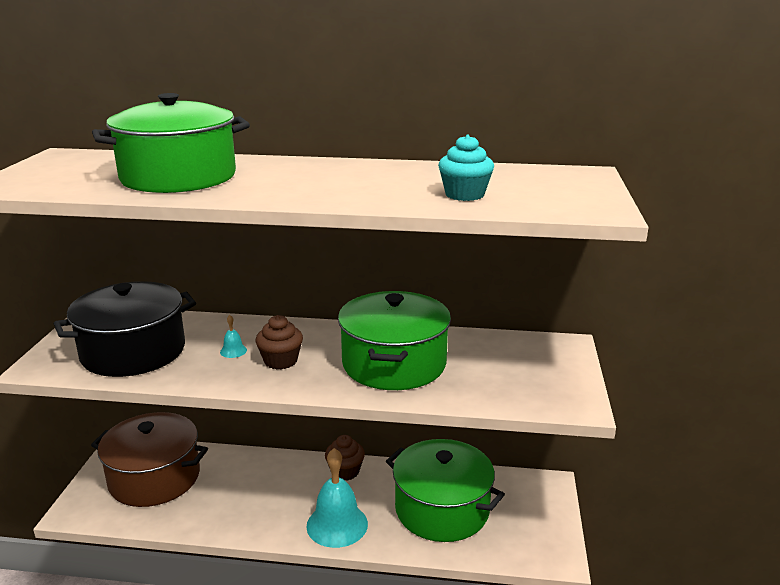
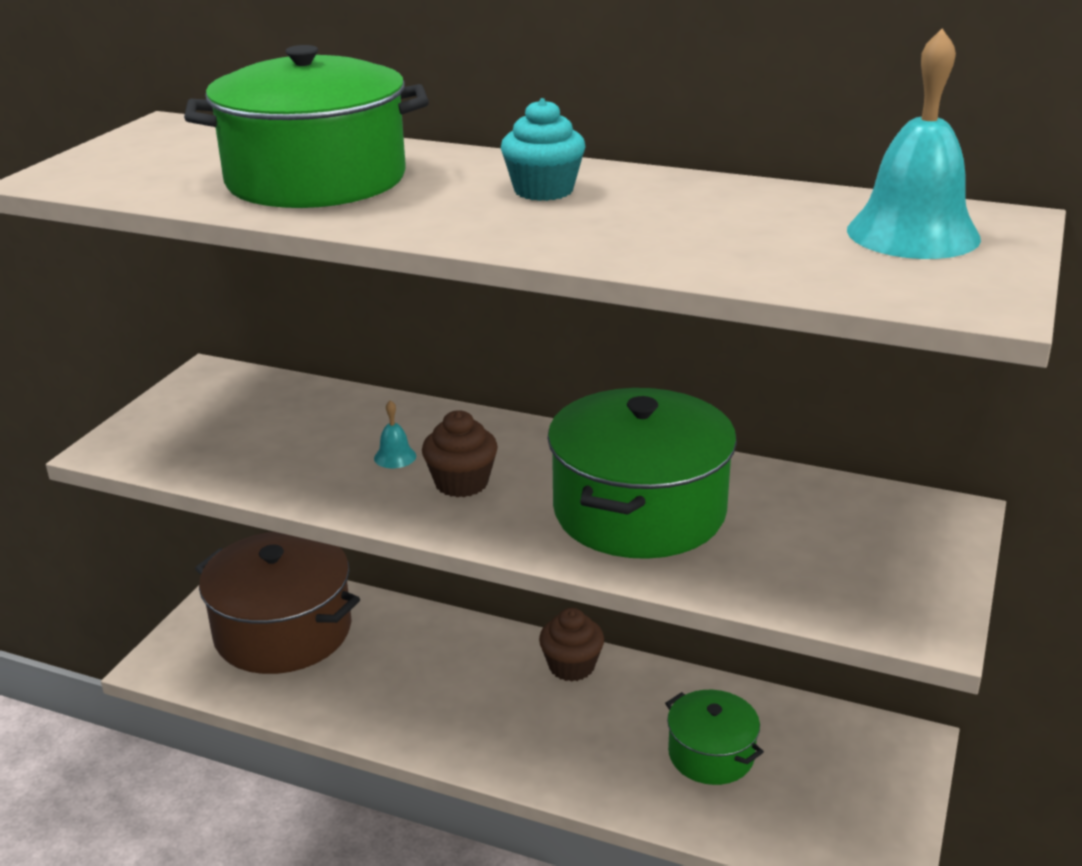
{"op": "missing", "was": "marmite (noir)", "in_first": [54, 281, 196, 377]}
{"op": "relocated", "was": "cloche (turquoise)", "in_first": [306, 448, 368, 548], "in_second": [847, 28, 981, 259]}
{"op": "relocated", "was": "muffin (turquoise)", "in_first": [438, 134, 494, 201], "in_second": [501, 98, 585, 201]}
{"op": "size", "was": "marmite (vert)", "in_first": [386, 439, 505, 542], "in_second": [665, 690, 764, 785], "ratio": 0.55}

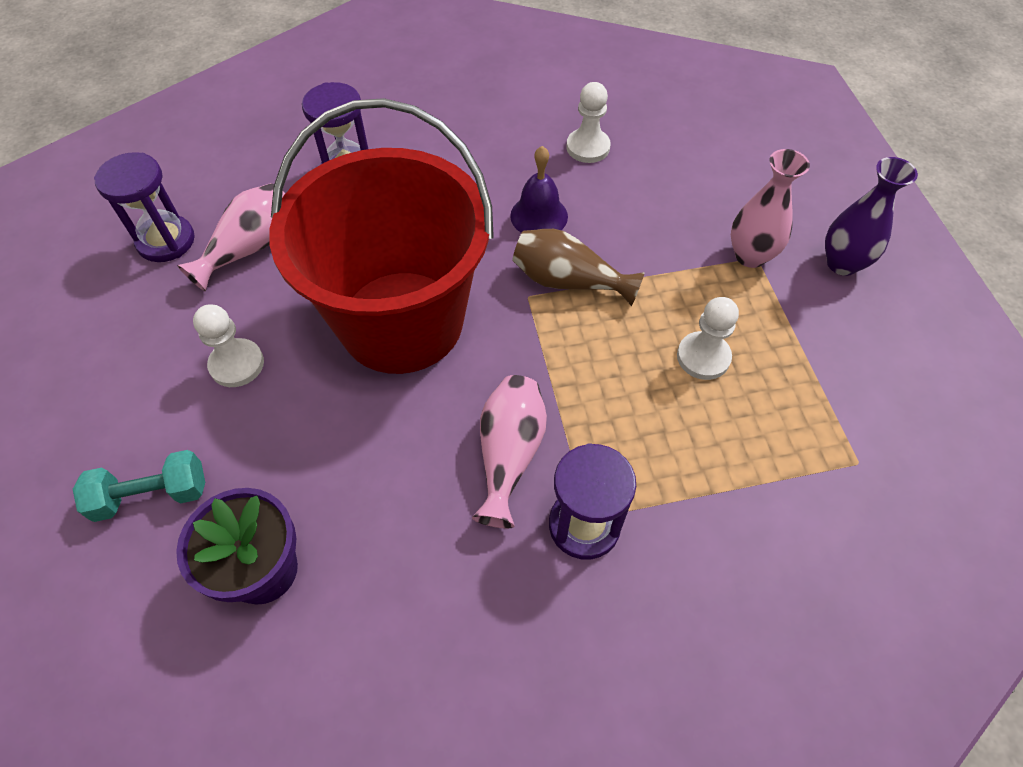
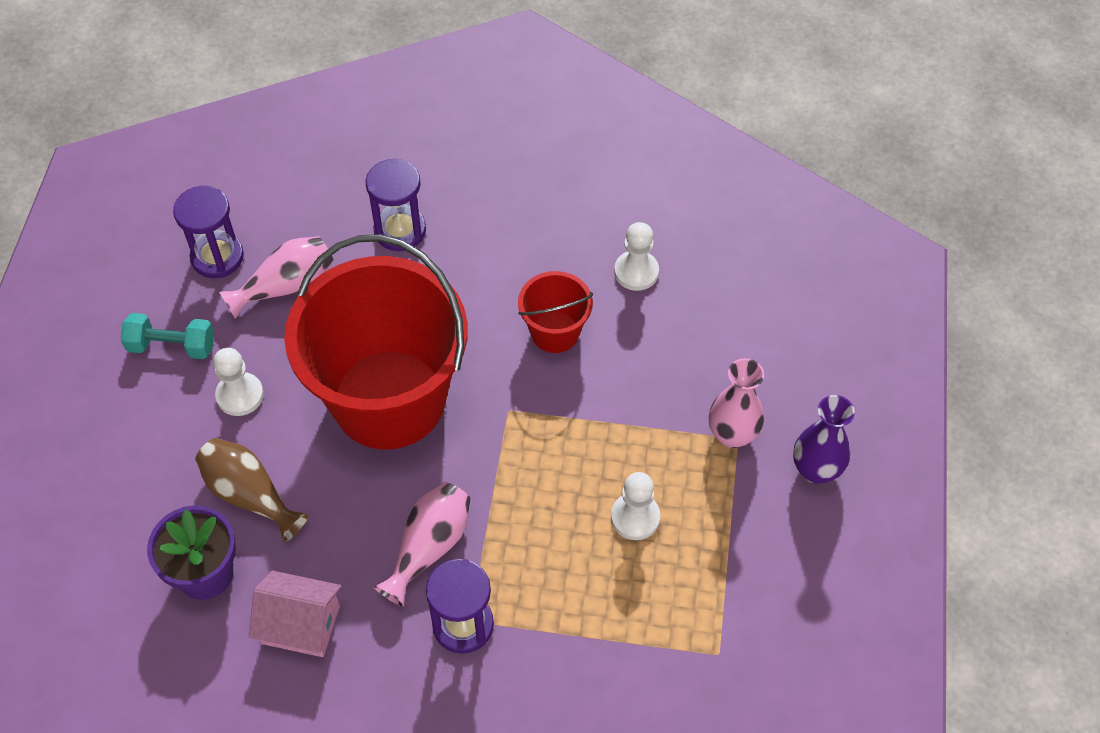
{"op": "appeared", "now": "maison (rose)", "in_second": [249, 571, 342, 657]}
{"op": "relocated", "was": "haltère (turquoise)", "in_first": [73, 450, 205, 522], "in_second": [121, 313, 214, 359]}
{"op": "relocated", "was": "vase (marron)", "in_first": [513, 229, 645, 306], "in_second": [195, 438, 308, 541]}
{"op": "exchanged", "was": "cloche (violet)", "now": "seau (rouge)", "in_first": [510, 146, 568, 233], "in_second": [518, 271, 593, 353]}

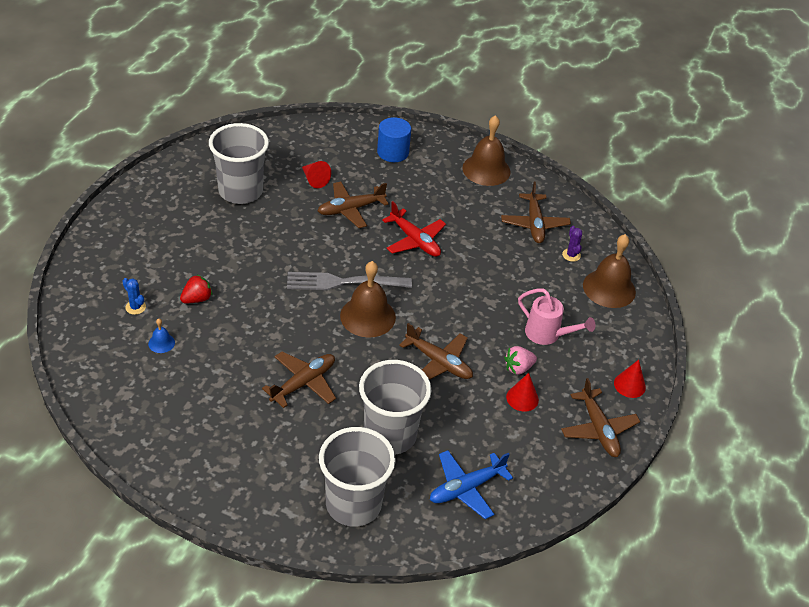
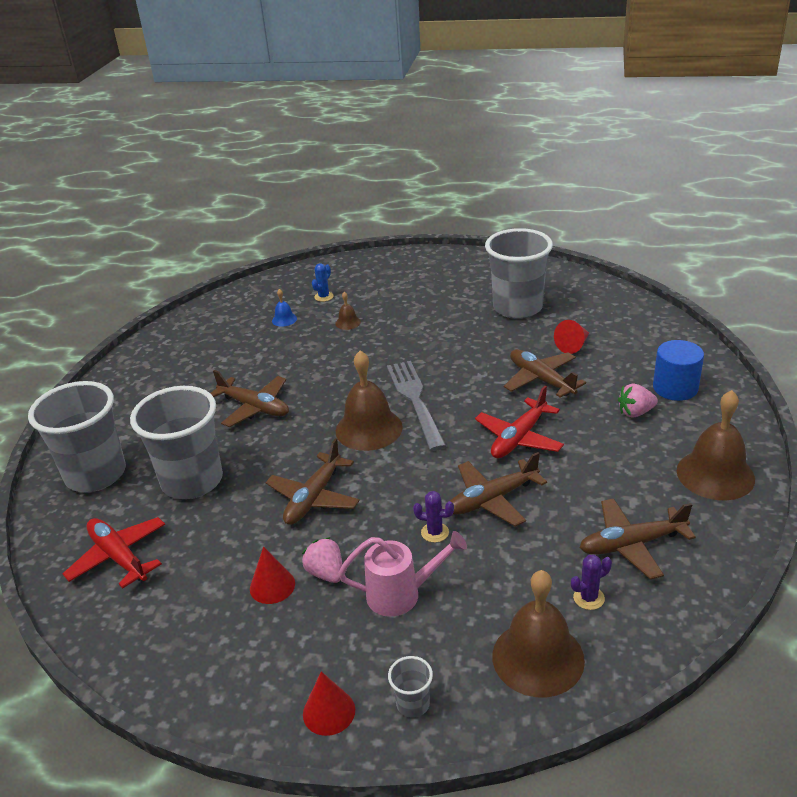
{"op": "appeared", "now": "gobelet (gris)", "in_second": [388, 656, 433, 718]}
{"op": "appeared", "now": "cactus (violet)", "in_second": [413, 491, 454, 543]}
{"op": "appeared", "now": "fraise (rose)", "in_second": [618, 384, 658, 417]}
{"op": "relocated", "was": "avion (marron)", "in_first": [561, 378, 640, 457], "in_second": [450, 452, 547, 526]}
{"op": "exchanged", "was": "fraise (rouge)", "now": "cloche (marron)", "in_first": [180, 274, 213, 303], "in_second": [335, 292, 361, 330]}
{"op": "colour", "was": "avion (bleu)", "now": "avion (rouge)", "in_first": [430, 450, 513, 519], "in_second": [62, 517, 165, 589]}
{"op": "spun", "was": "arrosoir (rose)", "in_first": [518, 288, 596, 345], "in_second": [338, 531, 467, 617], "clockwise": -120}

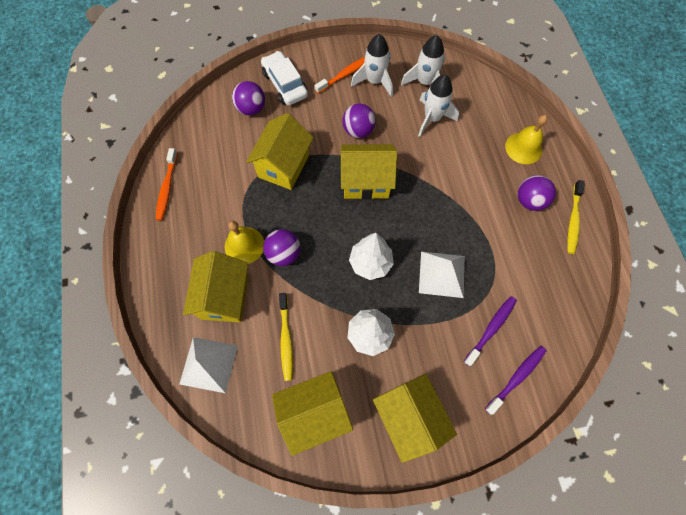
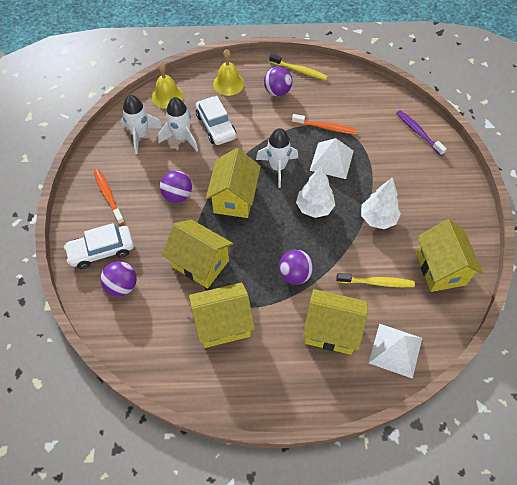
{"op": "missing", "was": "brosse à dents (violet)", "in_first": [464, 296, 517, 366]}
{"op": "appeared", "now": "voiture (blanc)", "in_second": [196, 96, 236, 145]}
{"op": "relocated", "was": "brosse à dents (orange)", "in_first": [156, 148, 178, 221], "in_second": [292, 114, 357, 135]}
{"op": "relocated", "was": "cloche (jaune)", "in_first": [225, 221, 264, 264], "in_second": [152, 62, 184, 109]}
{"op": "relocated", "was": "fusée (blanc)", "in_first": [351, 34, 393, 97], "in_second": [256, 128, 298, 188]}
{"op": "relocated", "was": "maison (jaune)", "in_first": [373, 374, 457, 463], "in_second": [189, 283, 255, 348]}

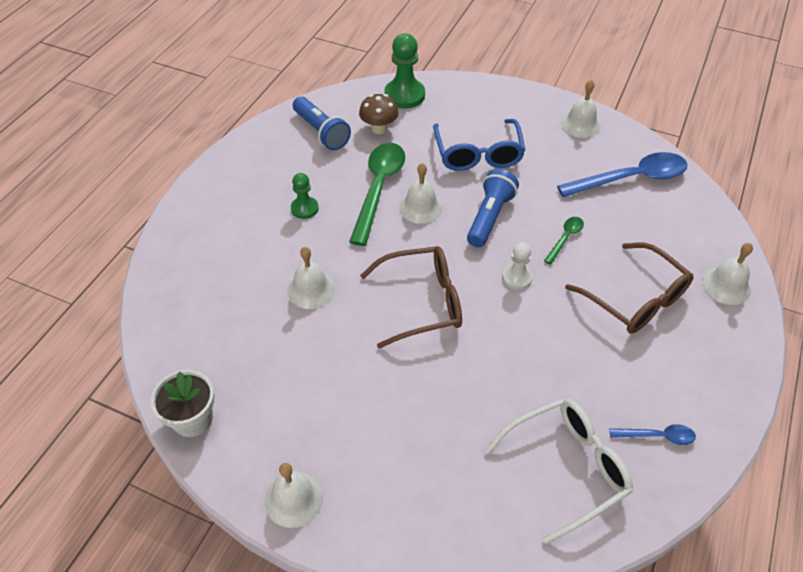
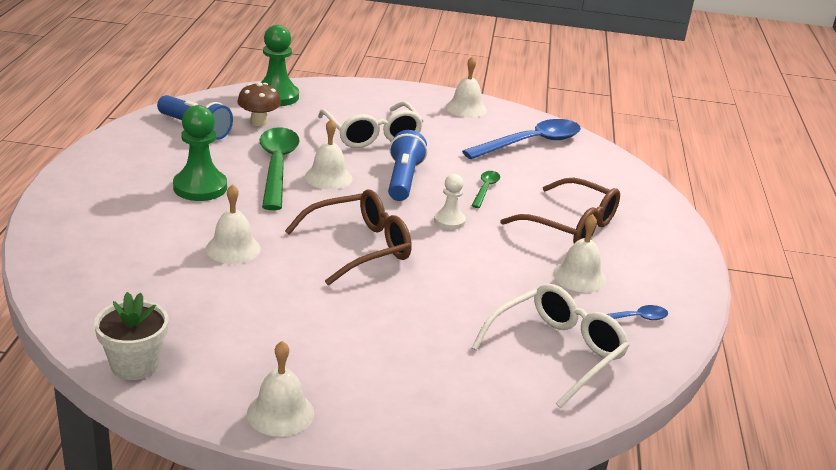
{"op": "relocated", "was": "cloche (blanc)", "in_first": [702, 243, 753, 305], "in_second": [553, 214, 606, 292]}
{"op": "colour", "was": "lunettes (bleu)", "now": "lunettes (blanc)", "in_first": [433, 119, 525, 171], "in_second": [318, 102, 423, 148]}
{"op": "size", "was": "pion (vert)", "in_first": [291, 173, 319, 219], "in_second": [173, 105, 227, 201], "ratio": 1.7}

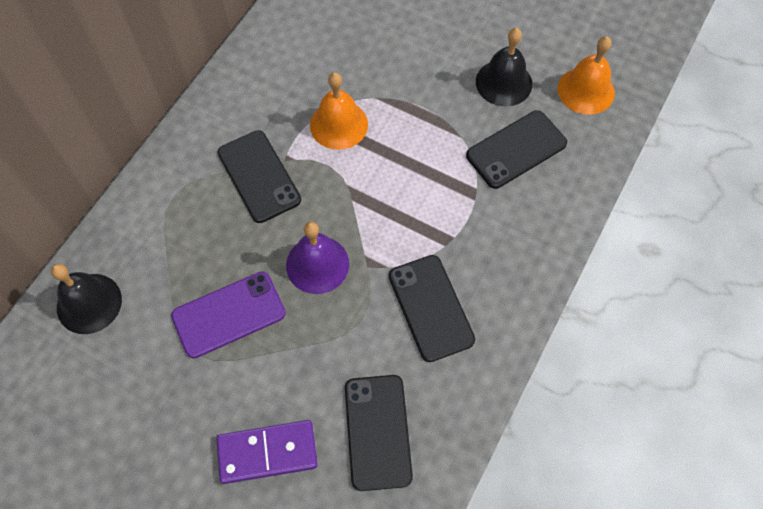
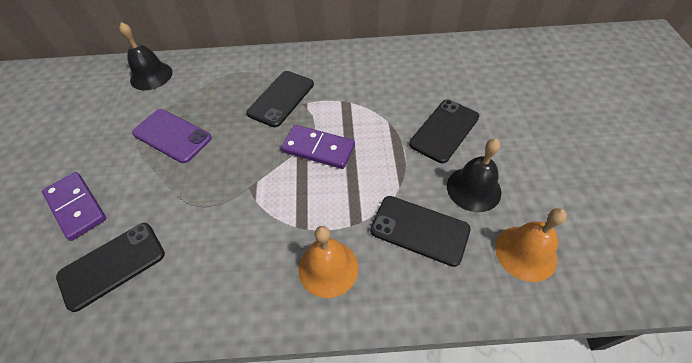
{"op": "missing", "was": "cloche (violet)", "in_first": [286, 221, 349, 294]}
{"op": "appeared", "now": "domino (violet)", "in_second": [281, 125, 355, 169]}
{"op": "relocated", "was": "cloche (orange)", "in_first": [310, 72, 368, 150], "in_second": [298, 226, 358, 298]}
{"op": "relocated", "was": "téléphone (noir)", "in_first": [389, 255, 475, 362], "in_second": [409, 99, 479, 163]}

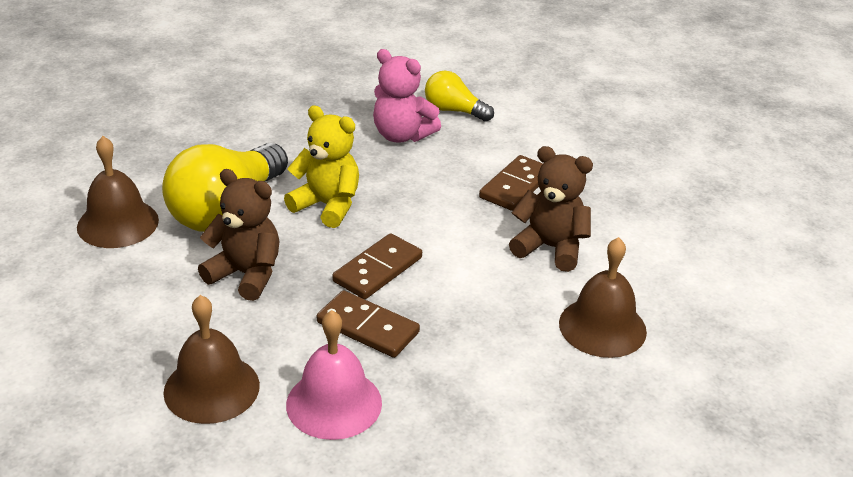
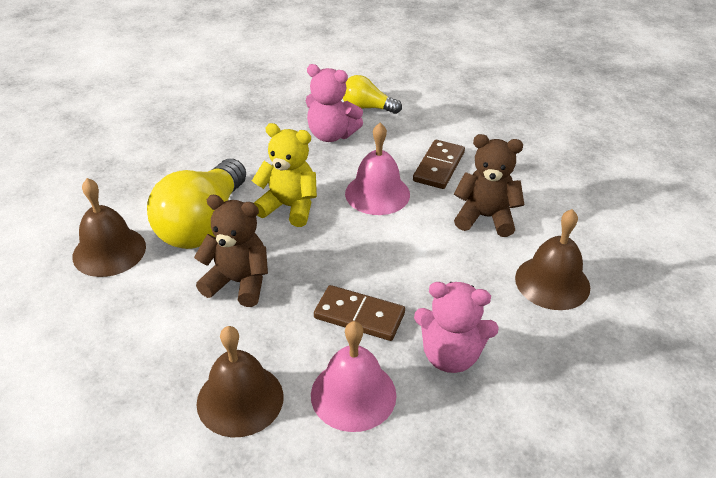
{"op": "missing", "was": "domino (marron)", "in_first": [332, 233, 422, 299]}
{"op": "appeared", "now": "cloche (rose)", "in_second": [345, 123, 410, 215]}
{"op": "appeared", "now": "ours en peluche (rose)", "in_second": [414, 282, 499, 373]}

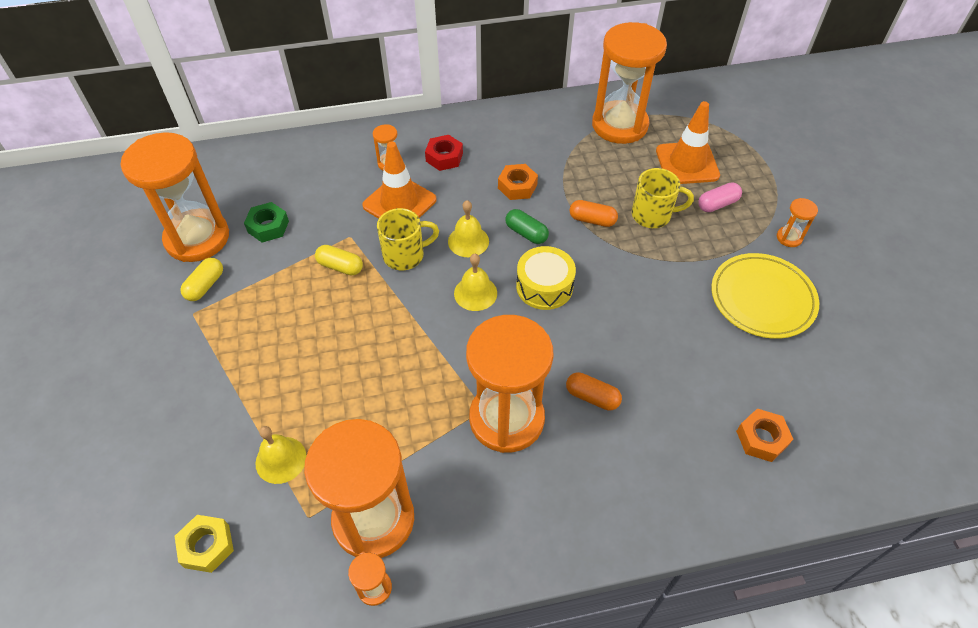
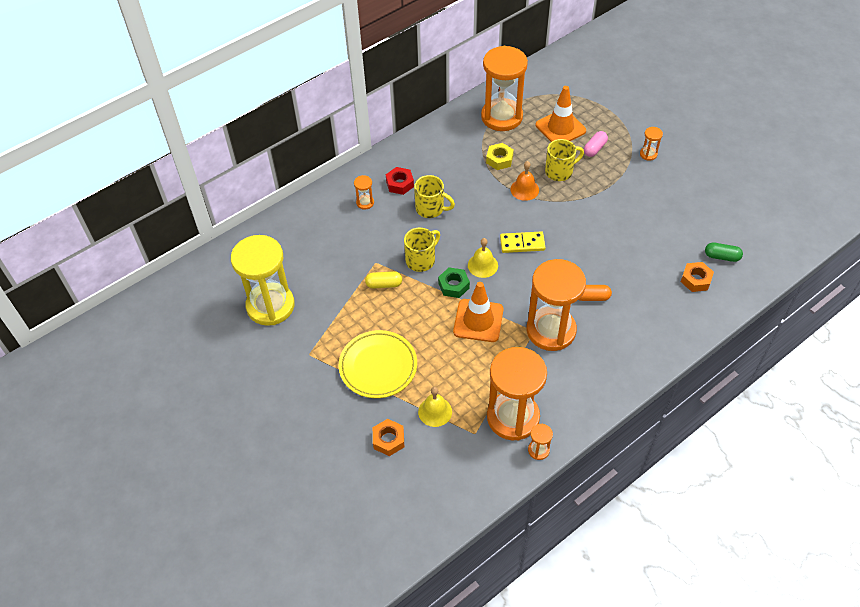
{"op": "missing", "was": "gélule (jaune)", "in_first": [180, 258, 223, 301]}
{"op": "missing", "was": "cloche (jaune)", "in_first": [448, 200, 489, 257]}
{"op": "appeared", "now": "tasse (jaune)", "in_second": [414, 175, 455, 218]}
{"op": "relocated", "was": "écrou (jaune)", "in_first": [175, 515, 234, 573], "in_second": [486, 143, 514, 170]}
{"op": "relocated", "was": "écrou (vert)", "in_first": [244, 202, 289, 242], "in_second": [438, 267, 470, 298]}
{"op": "relocated", "was": "cône de chantier (orange)", "in_first": [362, 141, 436, 219], "in_second": [453, 282, 504, 342]}
{"op": "relocated", "was": "écrou (orange)", "in_first": [498, 164, 538, 200], "in_second": [373, 419, 404, 456]}
{"op": "relocated", "was": "gélule (vert)", "in_first": [505, 209, 549, 244], "in_second": [705, 242, 743, 262]}
{"op": "relocated", "was": "assiette (jaune)", "in_first": [711, 253, 819, 339], "in_second": [339, 330, 417, 398]}
{"op": "exchanged", "was": "tambour (jaune)", "now": "domino (jaune)", "in_first": [516, 246, 576, 310], "in_second": [500, 231, 546, 253]}
{"op": "exchanged", "was": "gélule (orange)", "now": "cloche (orange)", "in_first": [570, 200, 618, 227], "in_second": [510, 161, 539, 201]}
{"op": "colour", "was": "sablier (orange)", "now": "sablier (jaune)", "in_first": [121, 132, 229, 262], "in_second": [231, 235, 295, 326]}

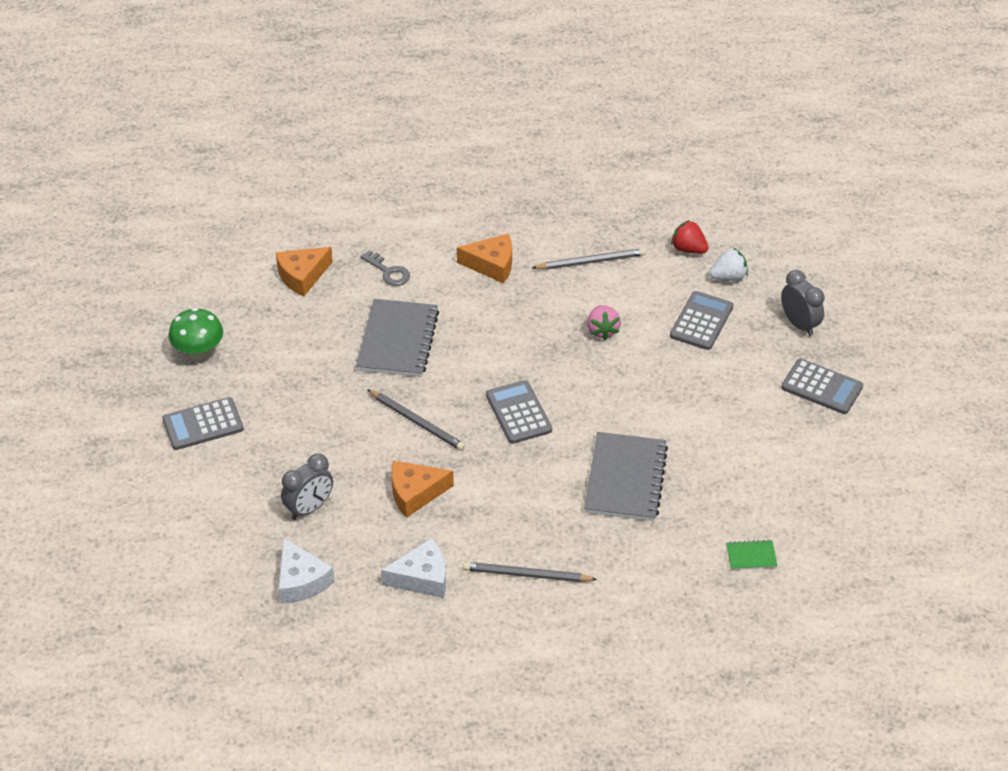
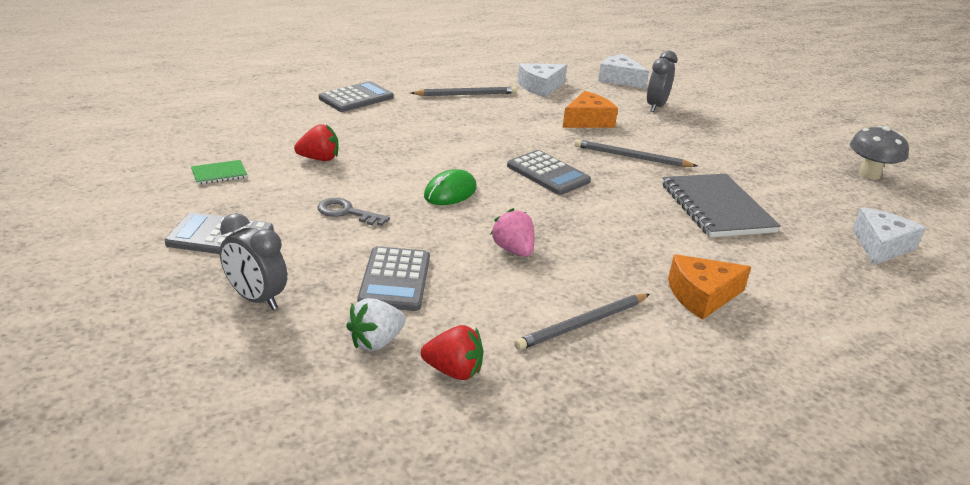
{"op": "missing", "was": "carnet (gris)", "in_first": [584, 432, 668, 521]}
{"op": "appeared", "now": "fraise (rouge)", "in_second": [294, 124, 339, 161]}
{"op": "appeared", "now": "souris (vert)", "in_second": [424, 169, 477, 205]}
{"op": "relocated", "was": "calculatrice (gris)", "in_first": [162, 397, 244, 450], "in_second": [319, 81, 394, 112]}
{"op": "relocated", "was": "clé (gris)", "in_first": [361, 250, 410, 286], "in_second": [317, 198, 390, 226]}
{"op": "relocated", "was": "carnet (vert)", "in_first": [726, 540, 777, 570], "in_second": [191, 160, 247, 184]}
{"op": "colour", "was": "champignon (vert)", "now": "champignon (gris)", "in_first": [169, 308, 223, 361], "in_second": [850, 126, 909, 180]}
{"op": "colour", "was": "fromage (orange)", "now": "fromage (blanc)", "in_first": [276, 247, 333, 296], "in_second": [852, 207, 925, 265]}

